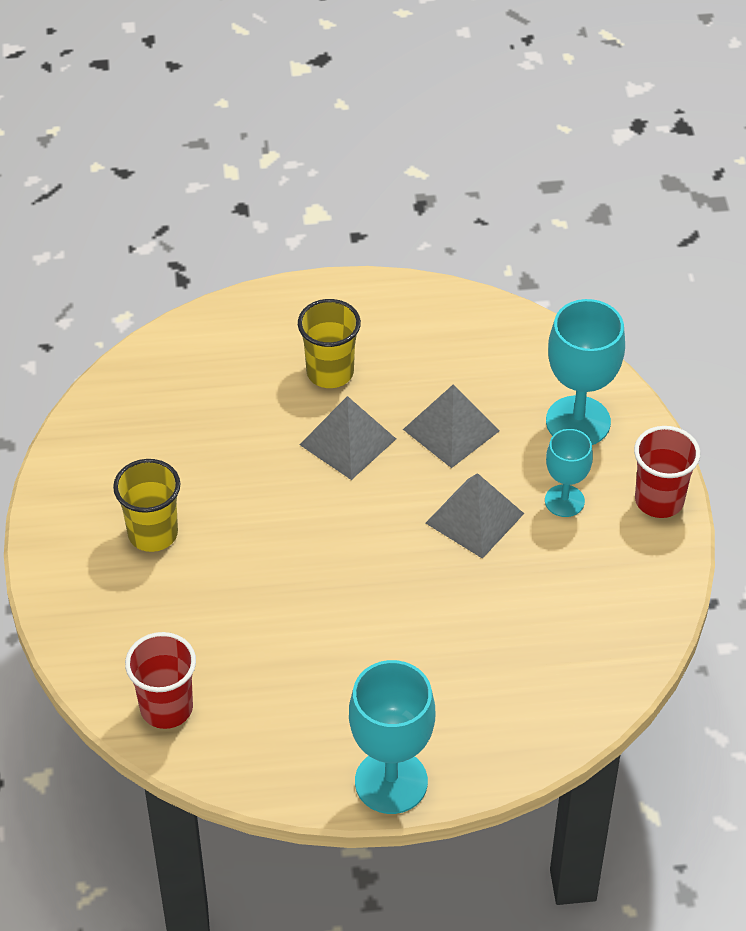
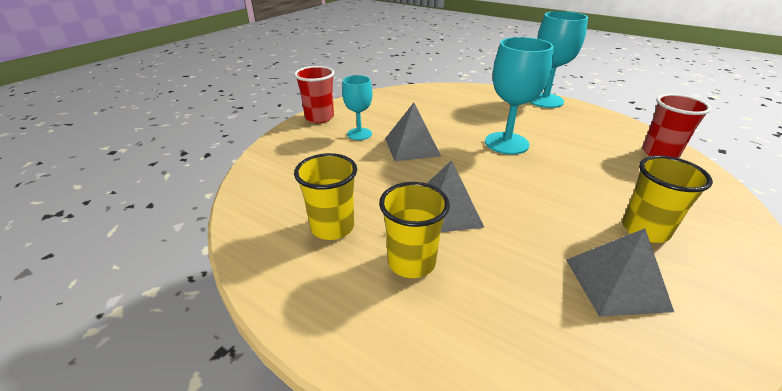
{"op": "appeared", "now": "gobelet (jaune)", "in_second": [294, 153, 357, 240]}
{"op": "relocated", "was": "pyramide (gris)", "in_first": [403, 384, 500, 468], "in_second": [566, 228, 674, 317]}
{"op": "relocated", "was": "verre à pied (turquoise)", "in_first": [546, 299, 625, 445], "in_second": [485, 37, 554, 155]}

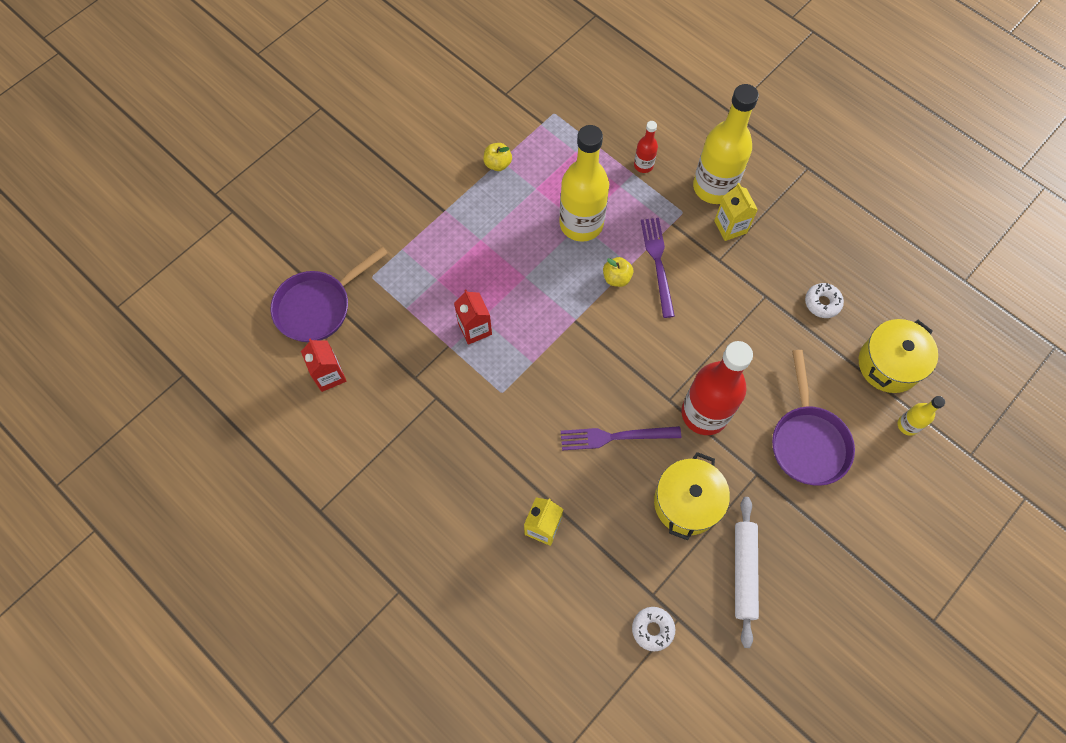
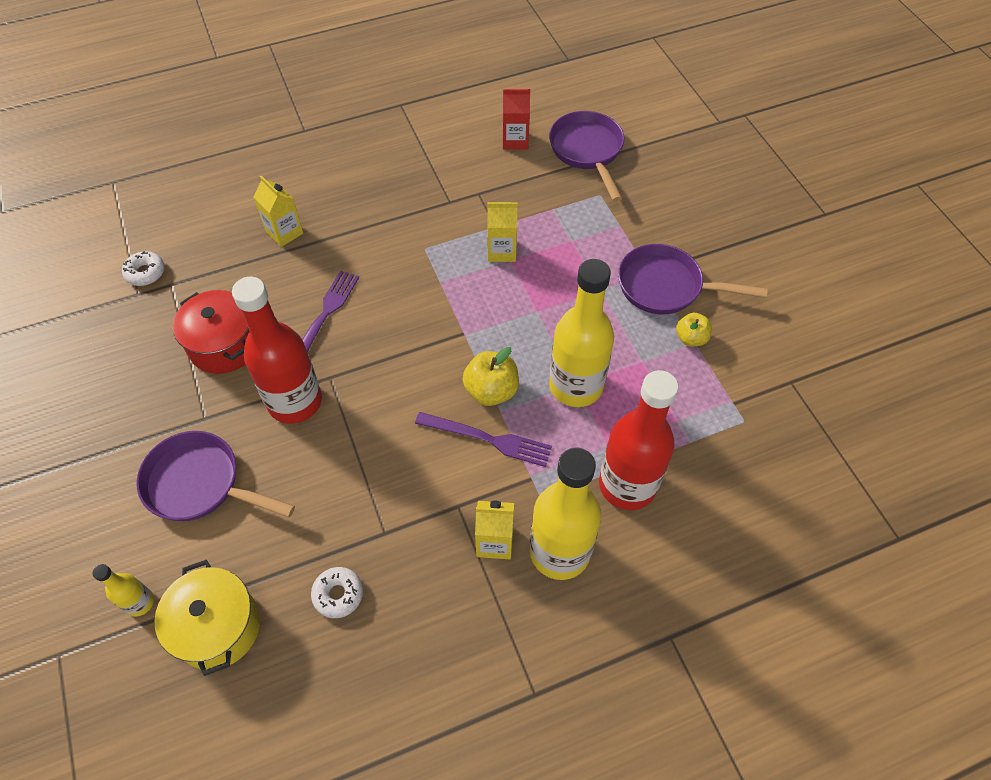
{"op": "missing", "was": "rouleau à pâtisserie (blanc)", "in_first": [735, 497, 759, 648]}
{"op": "appeared", "now": "poêle (violet)", "in_second": [618, 244, 768, 314]}
{"op": "colour", "was": "brique de lait (rouge)", "now": "brique de lait (jaune)", "in_first": [454, 290, 492, 345], "in_second": [487, 202, 517, 262]}
{"op": "colour", "was": "marmite (jaune)", "now": "marmite (rouge)", "in_first": [654, 452, 730, 540], "in_second": [173, 290, 250, 374]}
{"op": "size", "was": "pomme (jaune)", "in_first": [603, 257, 633, 287], "in_second": [462, 347, 519, 406], "ratio": 1.53}
{"op": "size", "was": "bouteille (rouge)", "in_first": [634, 121, 658, 173], "in_second": [599, 370, 678, 510], "ratio": 2.16}

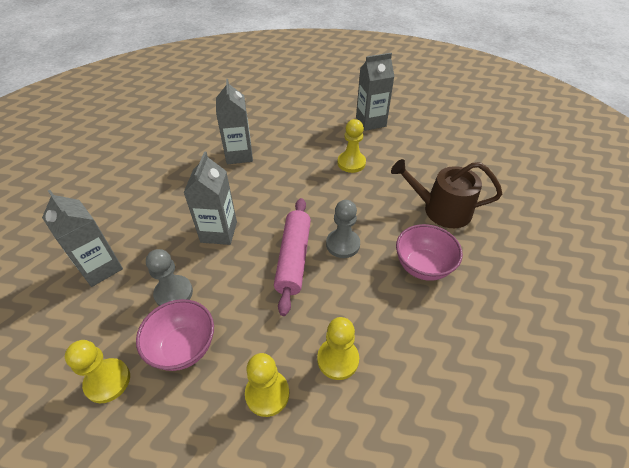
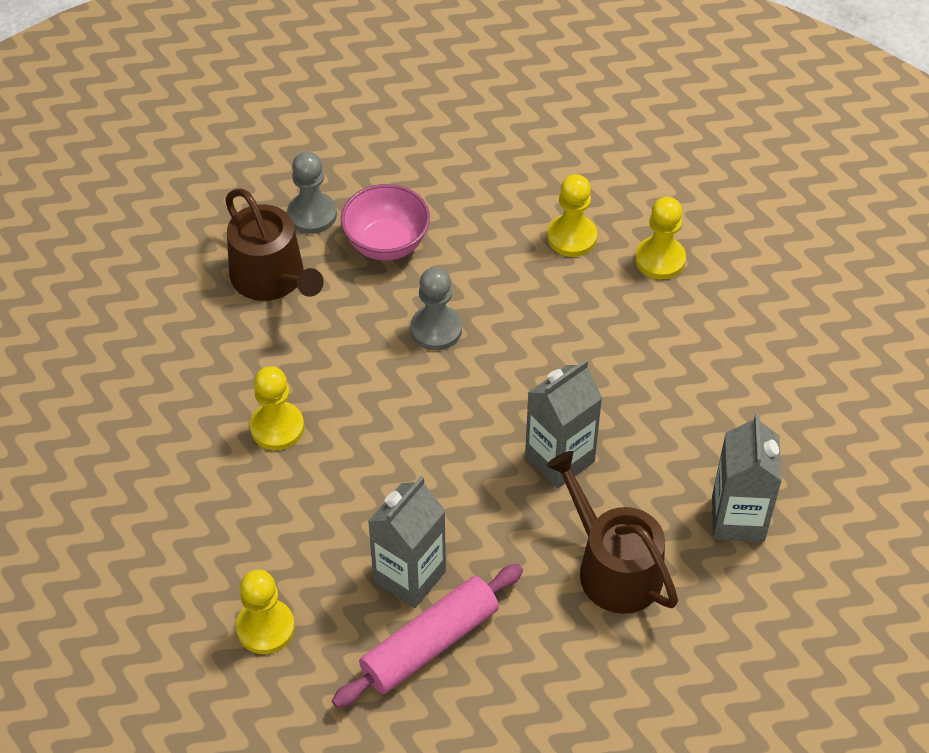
{"op": "missing", "was": "bol (rose)", "in_first": [136, 299, 214, 371]}
{"op": "missing", "was": "brique de lait (gris)", "in_first": [356, 53, 395, 131]}
{"op": "appeared", "now": "arrosoir (marron)", "in_second": [546, 451, 678, 614]}
{"op": "relocated", "was": "pion (jaune)", "in_first": [65, 340, 130, 403], "in_second": [236, 570, 295, 654]}
{"op": "relocated", "was": "pion (gris)", "in_first": [146, 249, 193, 306], "in_second": [287, 151, 337, 234]}
{"op": "relocated", "was": "rouleau à pâtisserie (rose)", "in_first": [274, 198, 311, 316], "in_second": [332, 564, 523, 708]}

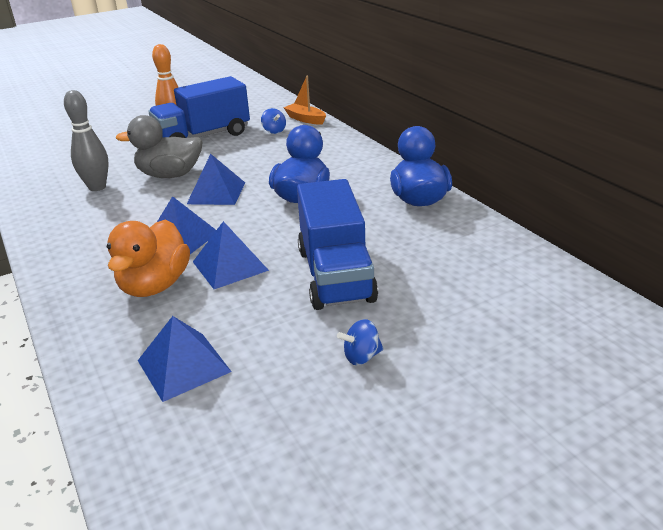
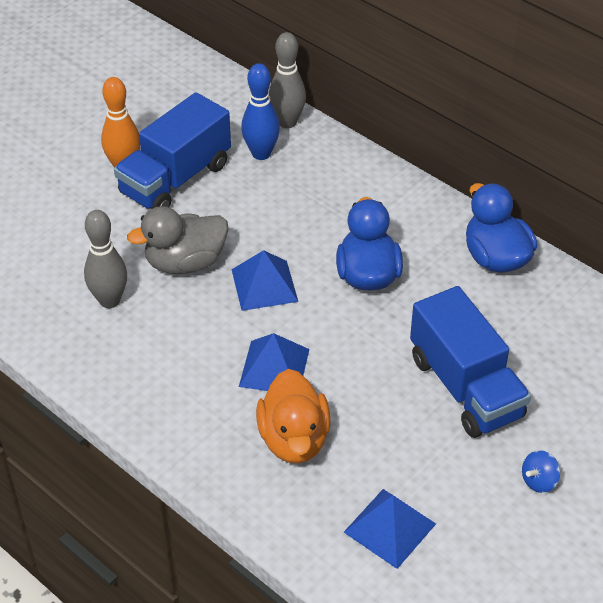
{"op": "missing", "was": "pyramide (bleu)", "in_first": [193, 221, 269, 289]}
{"op": "exchanged", "was": "toupie (bleu)", "now": "quille (bleu)", "in_first": [261, 108, 286, 134], "in_second": [241, 63, 280, 160]}
{"op": "exchanged", "was": "bateau (orange)", "now": "quille (gris)", "in_first": [284, 76, 326, 125], "in_second": [269, 32, 306, 128]}

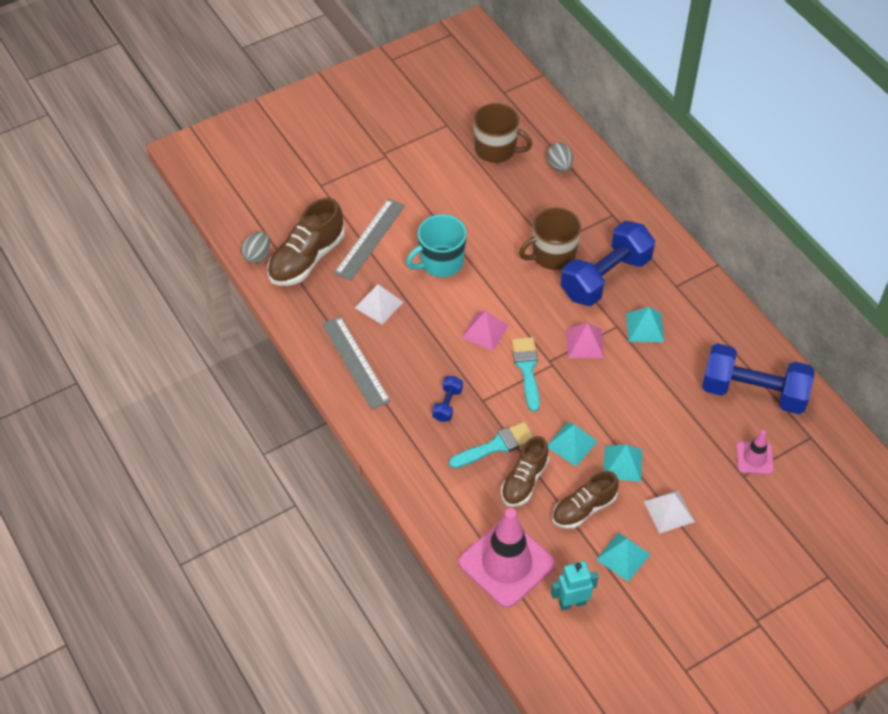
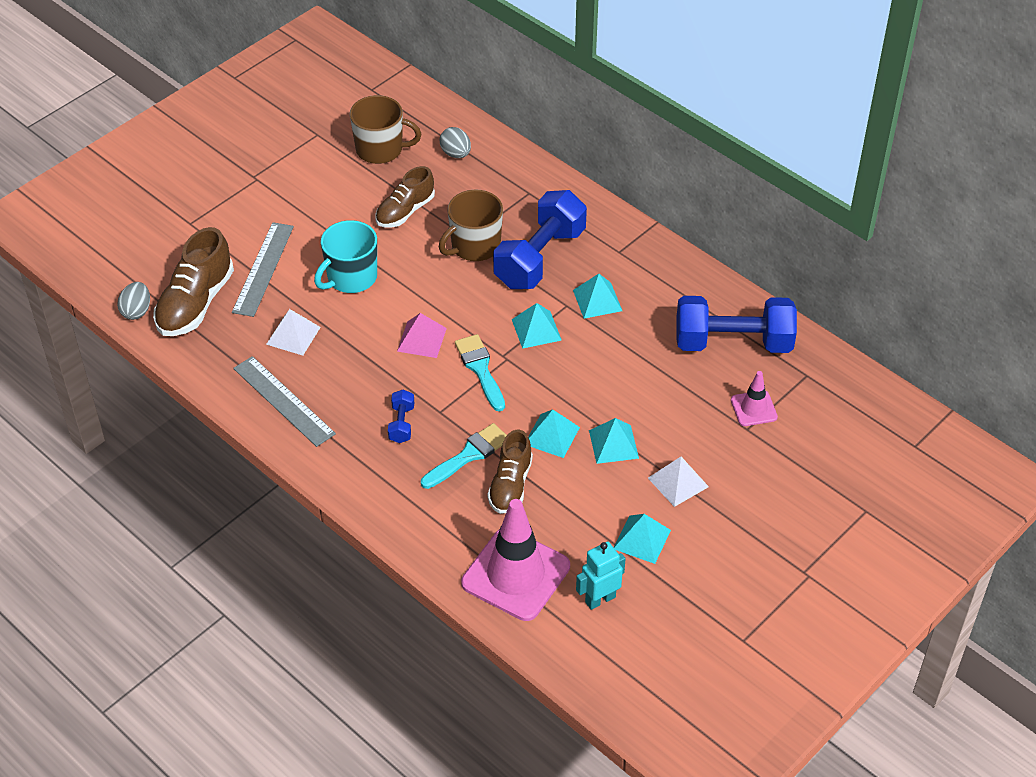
{"op": "relocated", "was": "chaussure (marron)", "in_first": [552, 471, 619, 529], "in_second": [375, 166, 435, 228]}
{"op": "colour", "was": "pyramide (rose)", "now": "pyramide (turquoise)", "in_first": [566, 323, 604, 358], "in_second": [512, 303, 562, 349]}

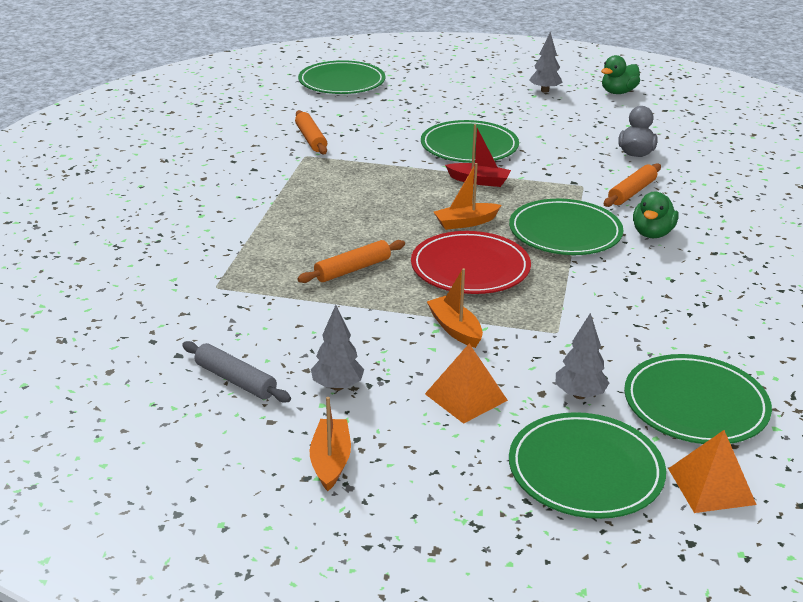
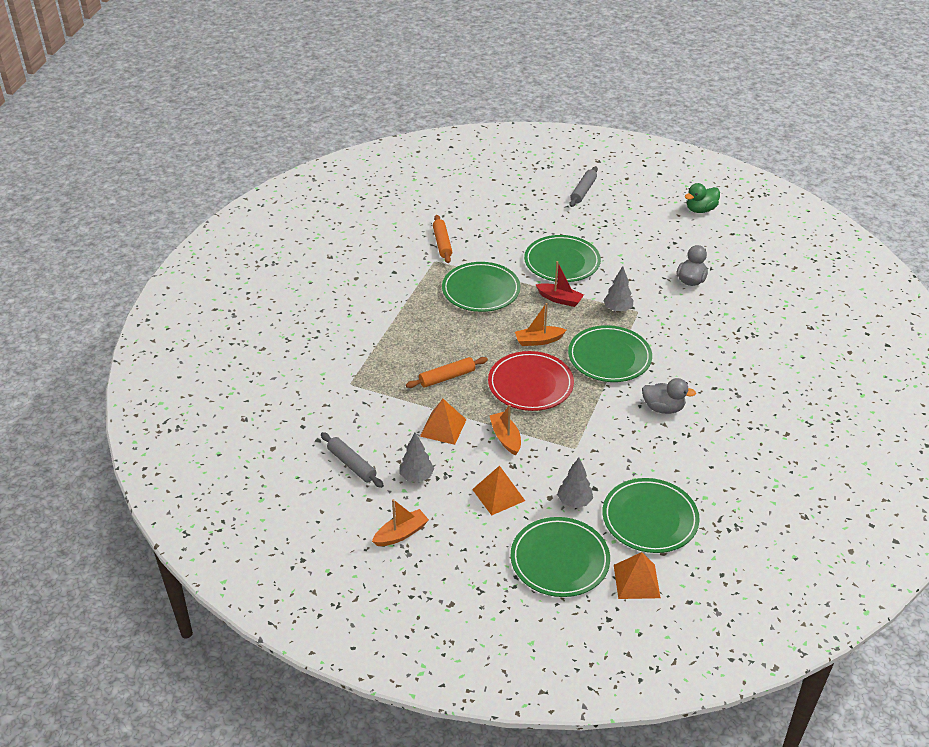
{"op": "missing", "was": "rouleau à pâtisserie (orange)", "in_first": [604, 163, 661, 207]}
{"op": "missing", "was": "canard (vert)", "in_first": [633, 192, 679, 238]}
{"op": "appeared", "now": "pyramide (orange)", "in_second": [420, 399, 467, 445]}
{"op": "appeared", "now": "rouleau à pâtisserie (gris)", "in_second": [570, 166, 598, 207]}
{"op": "appeared", "now": "canard (gris)", "in_second": [642, 378, 696, 414]}
{"op": "relocated", "was": "assiette (vert)", "in_first": [298, 60, 385, 94], "in_second": [442, 262, 520, 312]}
{"op": "relocated", "was": "arbre (gris)", "in_first": [529, 32, 563, 93], "in_second": [603, 266, 633, 312]}
{"op": "spun", "was": "bateau (orange)", "in_first": [310, 397, 351, 491], "in_second": [372, 499, 429, 546], "clockwise": 45}

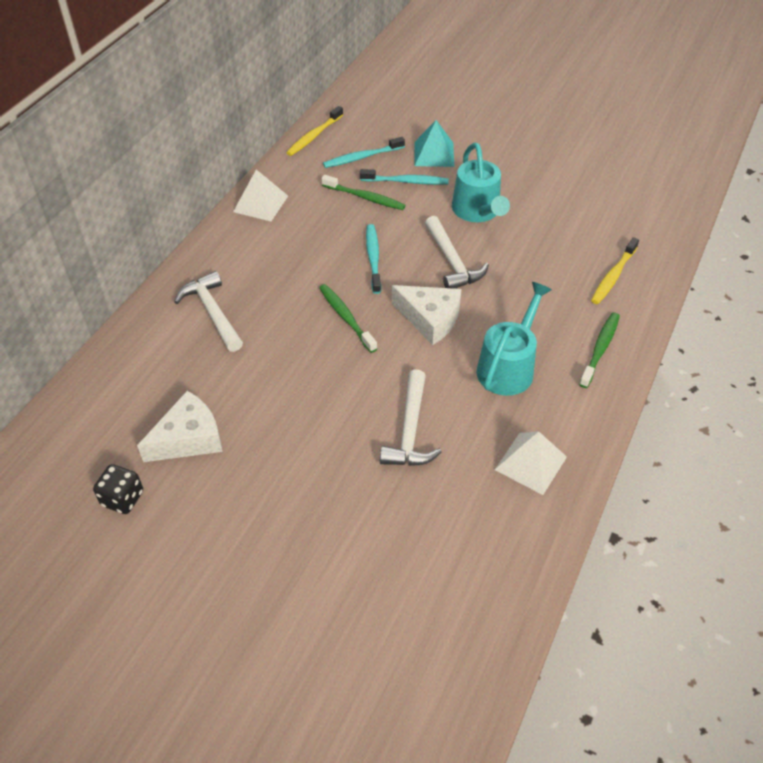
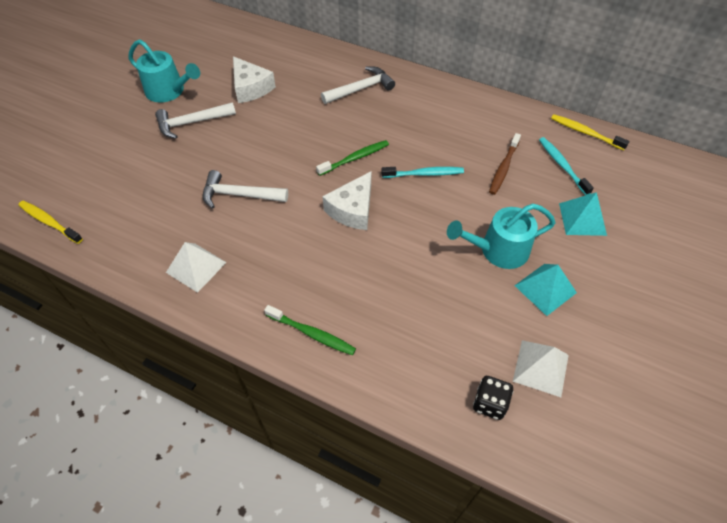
{"op": "missing", "was": "brosse à dents (turquoise)", "in_first": [360, 169, 449, 185]}
{"op": "appeared", "now": "pyramide (turquoise)", "in_second": [514, 264, 577, 316]}
{"op": "relocated", "was": "dé (noir)", "in_first": [93, 464, 143, 514], "in_second": [473, 376, 513, 420]}
{"op": "relocated", "was": "pyramide (blanc)", "in_first": [233, 169, 288, 221], "in_second": [513, 340, 569, 397]}
{"op": "relocated", "was": "marteau (blanc)", "in_first": [425, 216, 489, 289], "in_second": [155, 102, 236, 139]}
{"op": "relocated", "was": "arrosoir (turquoise)", "in_first": [477, 282, 552, 396], "in_second": [128, 39, 200, 103]}
{"op": "relocated", "was": "brosse à dents (jaune)", "in_first": [591, 237, 639, 304], "in_second": [18, 201, 83, 244]}
{"op": "colour", "was": "brosse à dents (vert)", "now": "brosse à dents (marron)", "in_first": [321, 175, 406, 210], "in_second": [489, 133, 521, 195]}

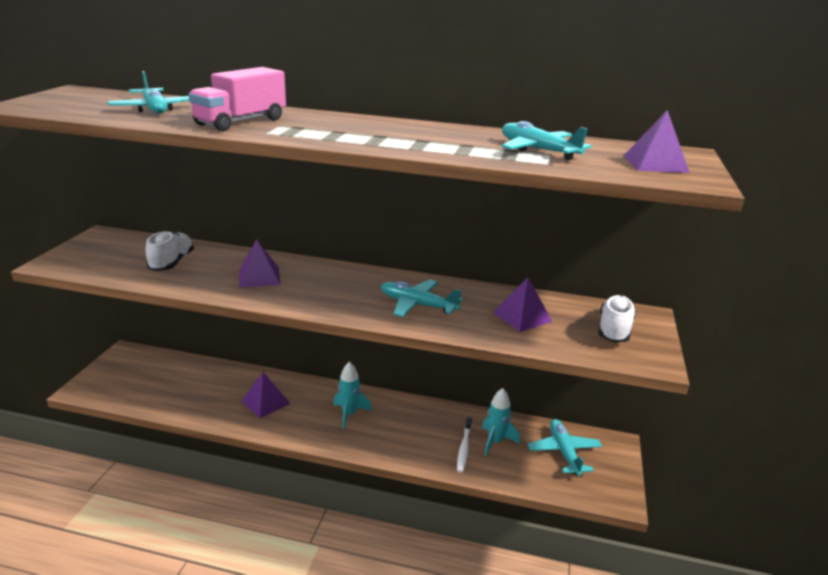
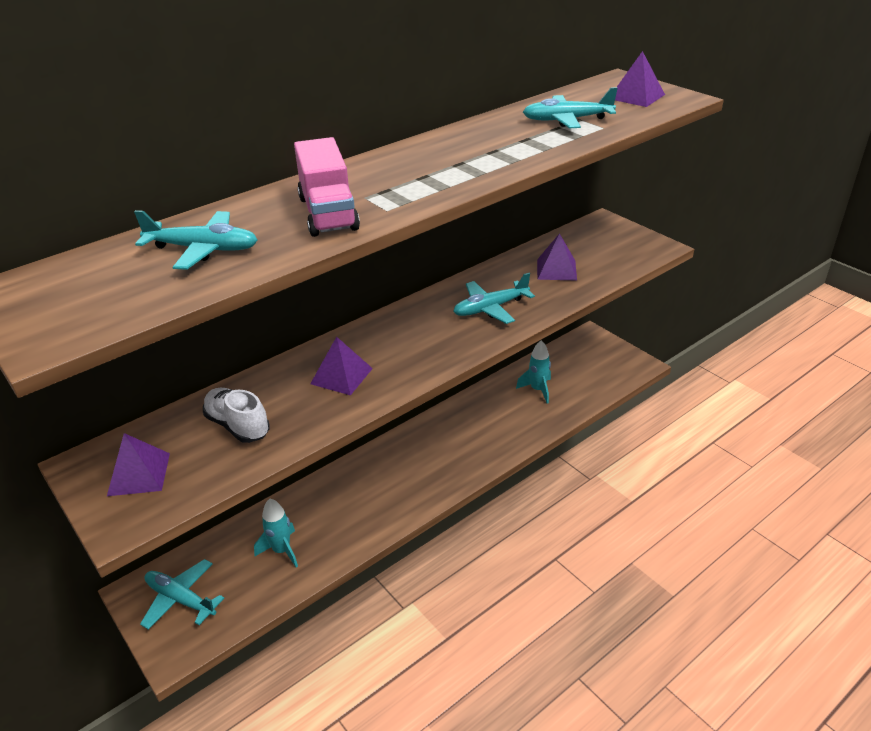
{"op": "missing", "was": "brosse à dents (blanc)", "in_first": [457, 417, 472, 472]}
{"op": "missing", "was": "chaussure (blanc)", "in_first": [598, 295, 636, 342]}
{"op": "relocated", "was": "pyramide (violet)", "in_first": [241, 372, 291, 418], "in_second": [107, 433, 170, 496]}
{"op": "relocated", "was": "fusée (turquoise)", "in_first": [333, 361, 372, 429], "in_second": [254, 499, 298, 567]}
{"op": "relocated", "was": "avion (turquoise)", "in_first": [528, 419, 602, 476], "in_second": [140, 559, 224, 630]}

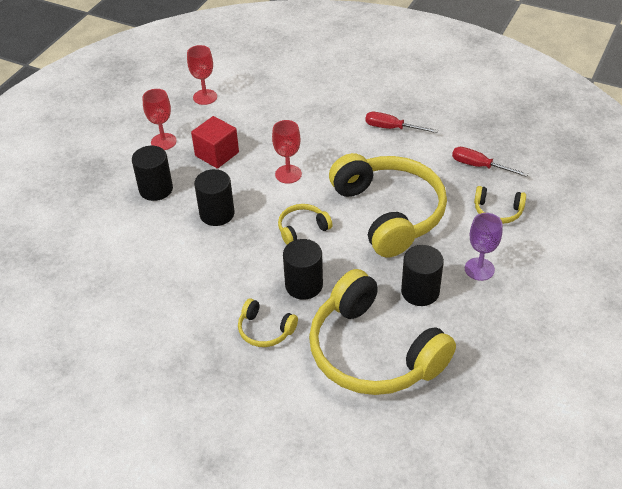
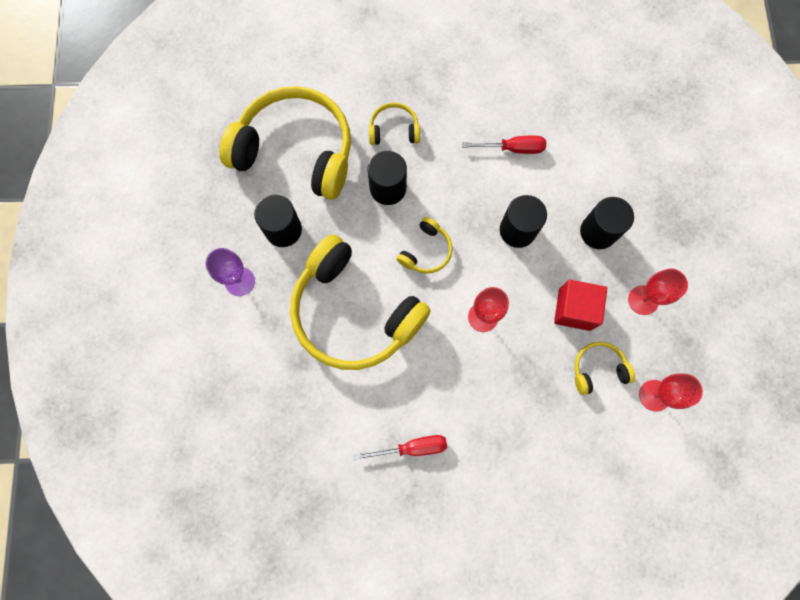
{"op": "relocated", "was": "tournevis (rouge)", "in_first": [452, 147, 528, 177], "in_second": [462, 136, 546, 154]}
{"op": "relocated", "was": "casque audio (jaune)", "in_first": [474, 186, 526, 224], "in_second": [574, 342, 635, 395]}

